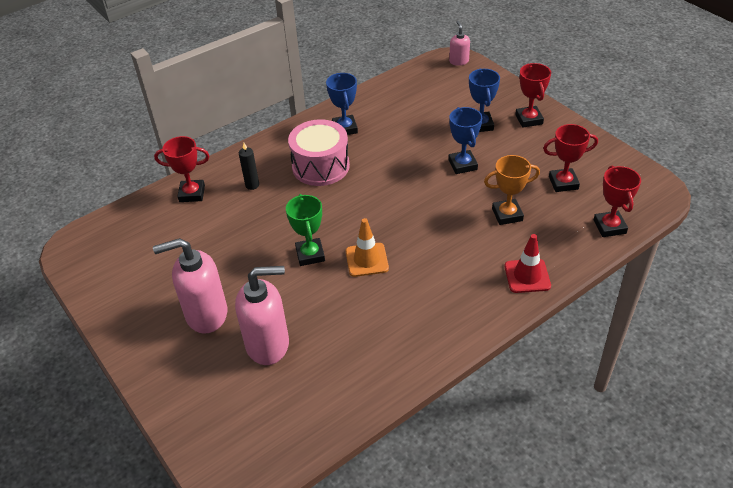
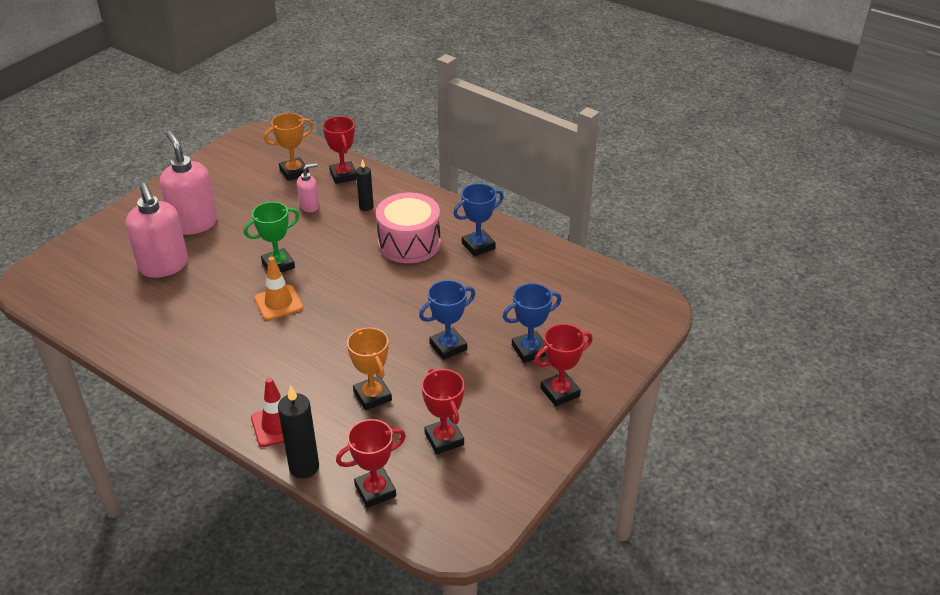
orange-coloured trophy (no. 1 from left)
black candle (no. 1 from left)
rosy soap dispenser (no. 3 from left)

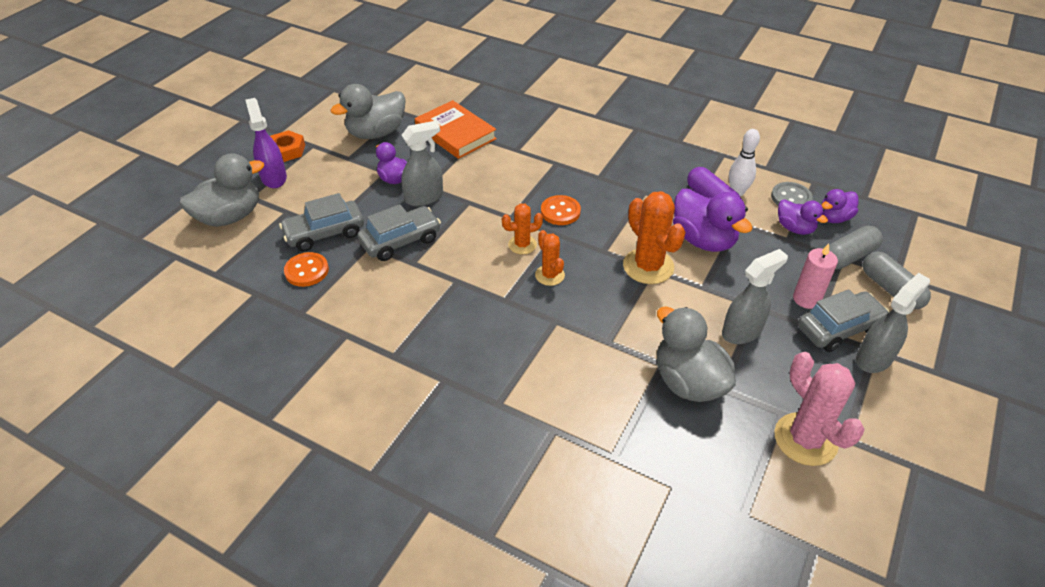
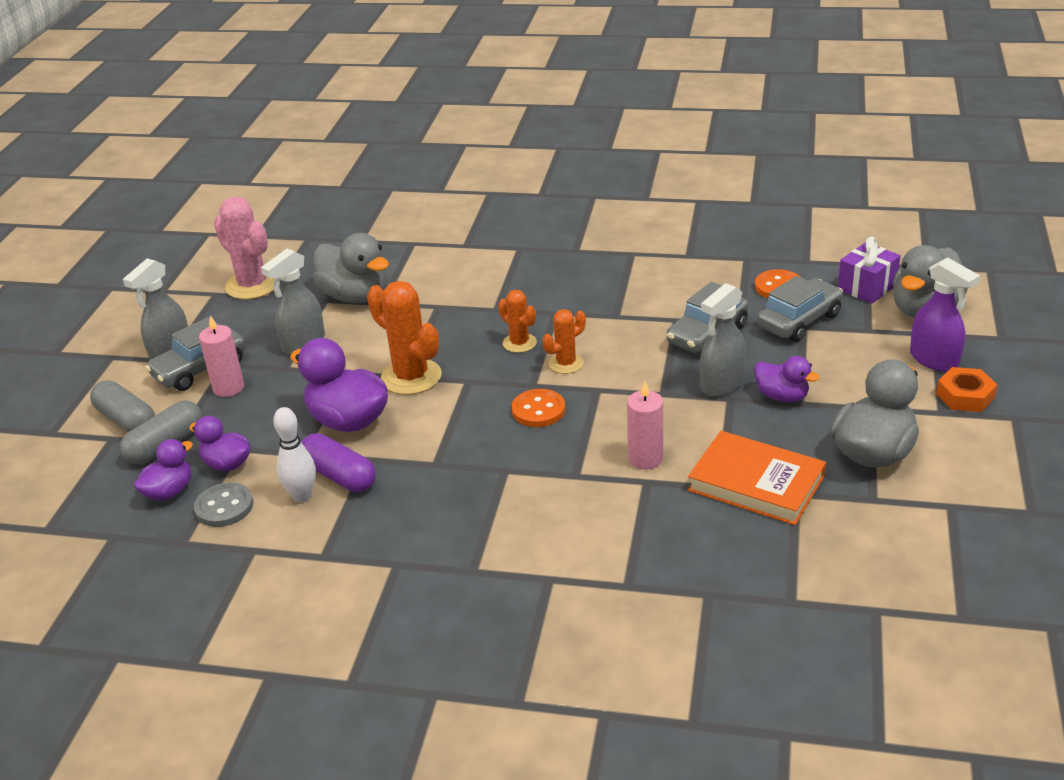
rosy candle (no. 2 from left)
violet present

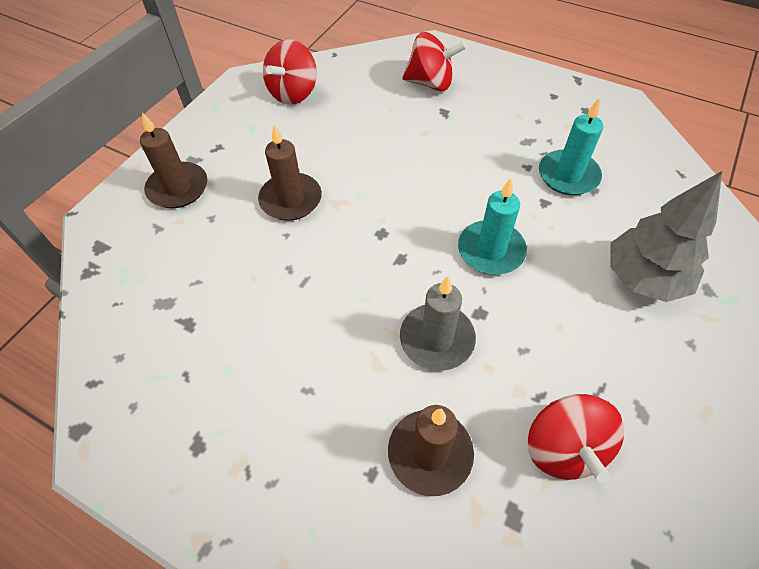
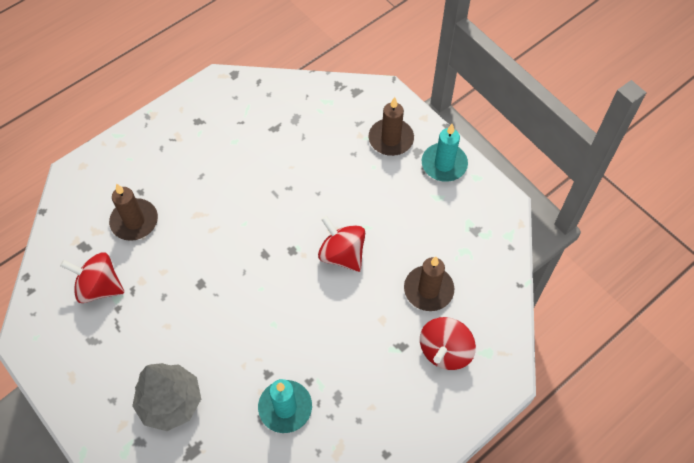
grey candle
russet candle (no. 3 from left)
red toy top (no. 2 from left)
aqua candle (no. 2 from left)

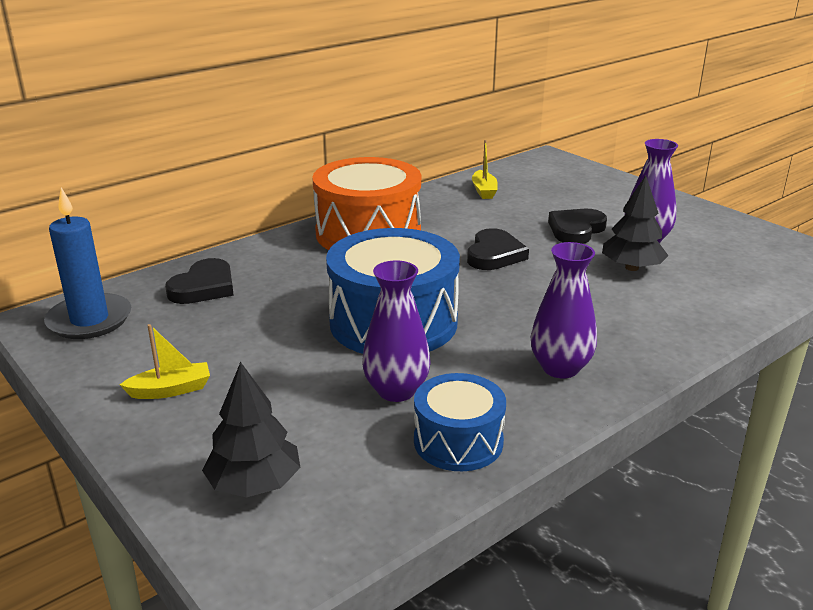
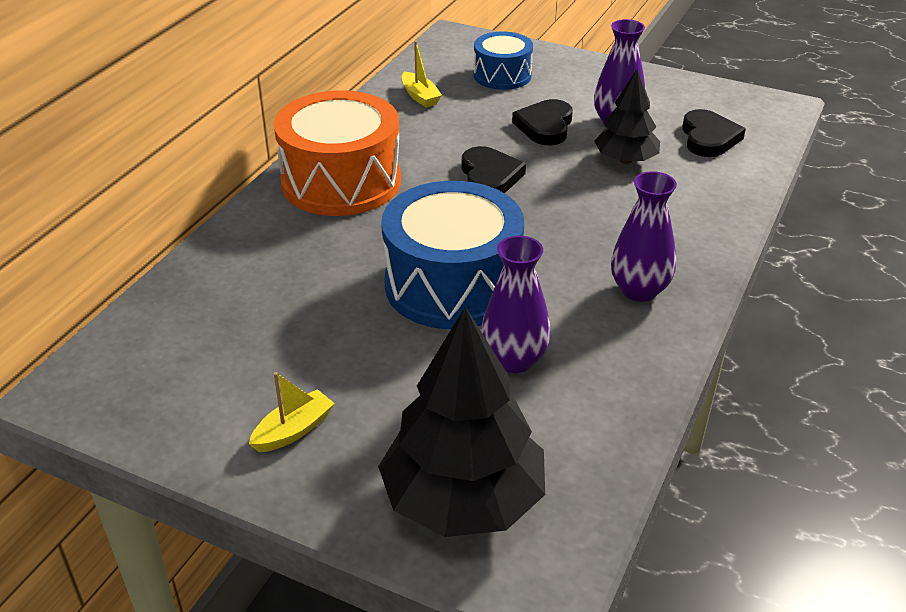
cobalt candle
black heart (no. 3 from left)
cobalt snare drum (no. 2 from left)
black tree (no. 1 from left)

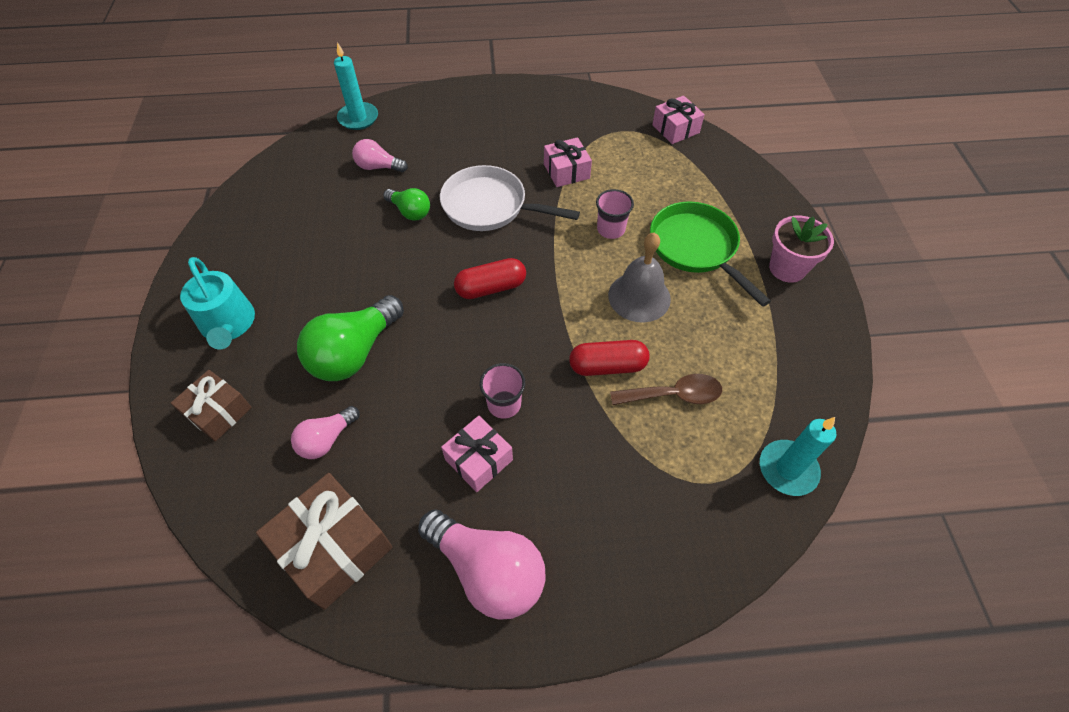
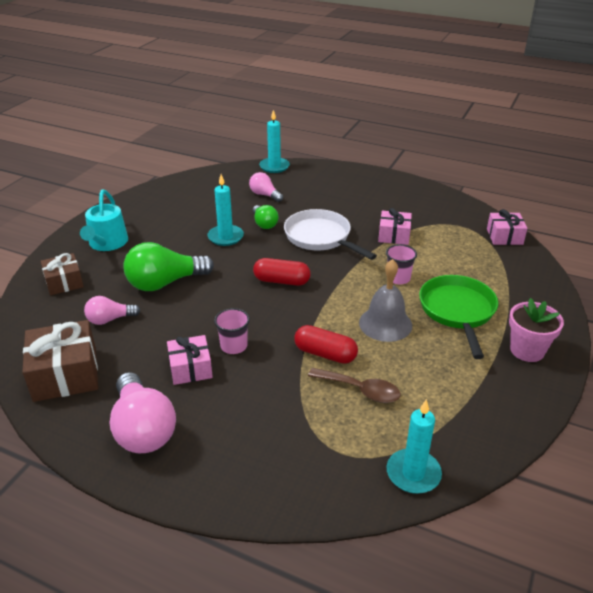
aqua candle (no. 1 from left)

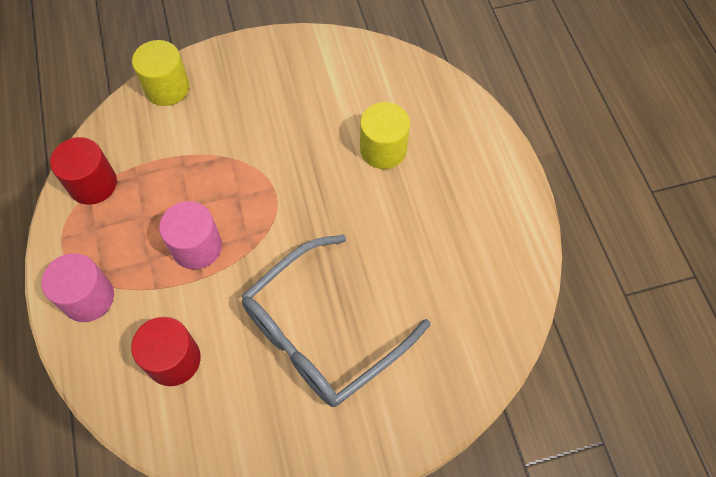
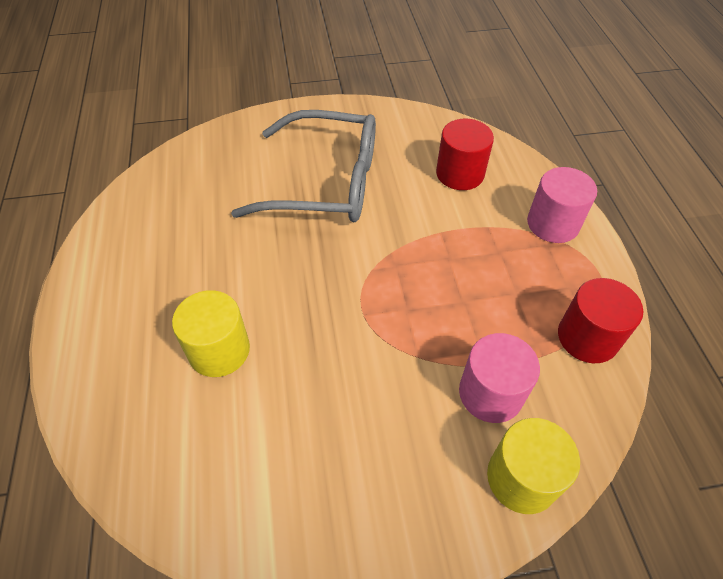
rosy solid cylinder (no. 1 from left)
grey spectacles

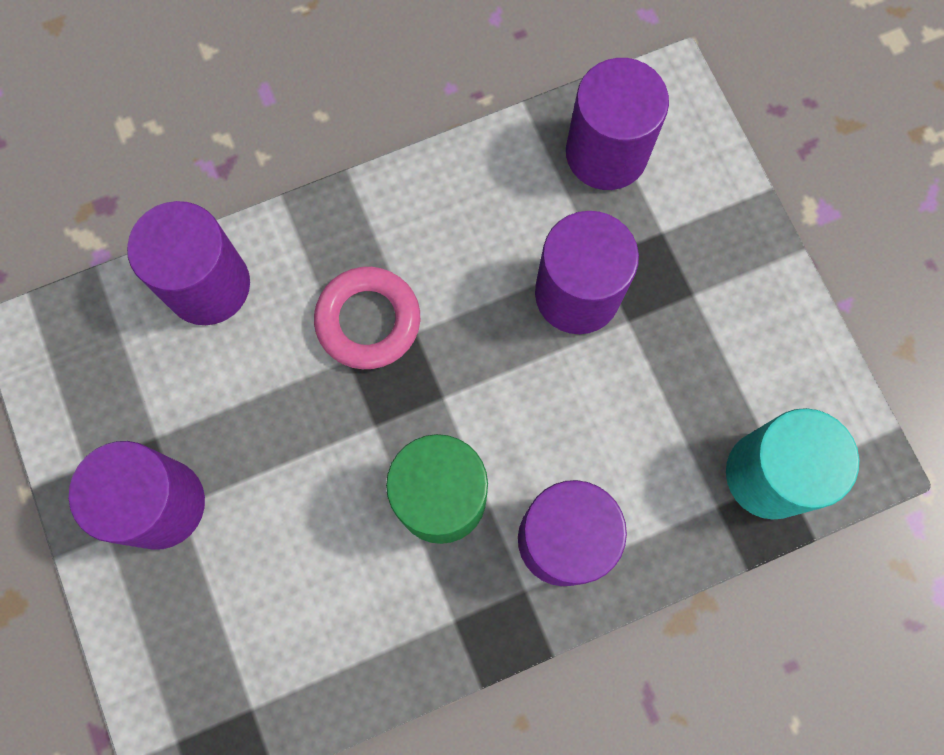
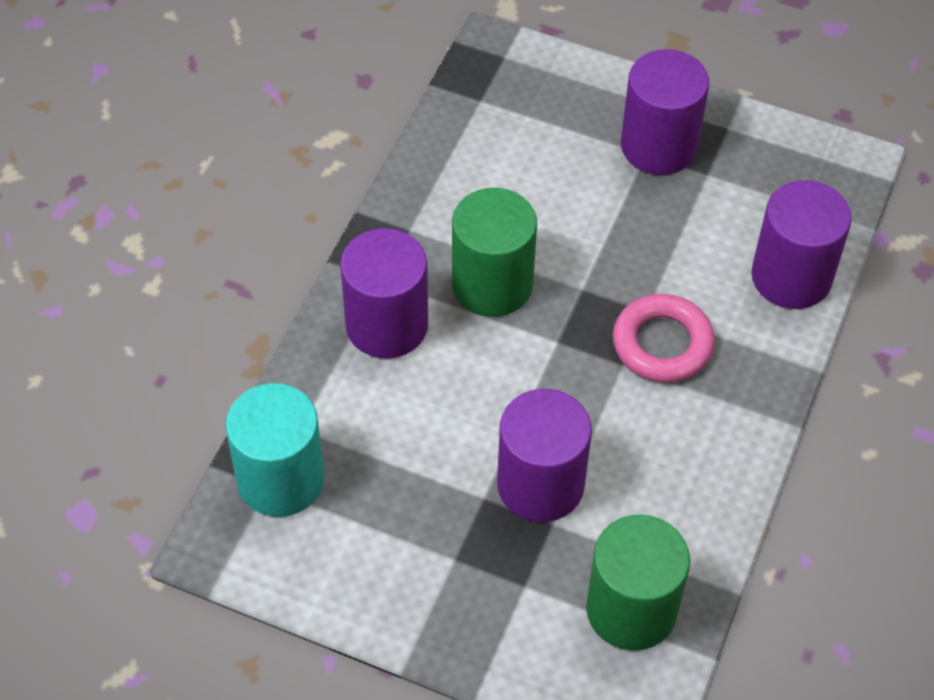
green solid cylinder (no. 2 from left)

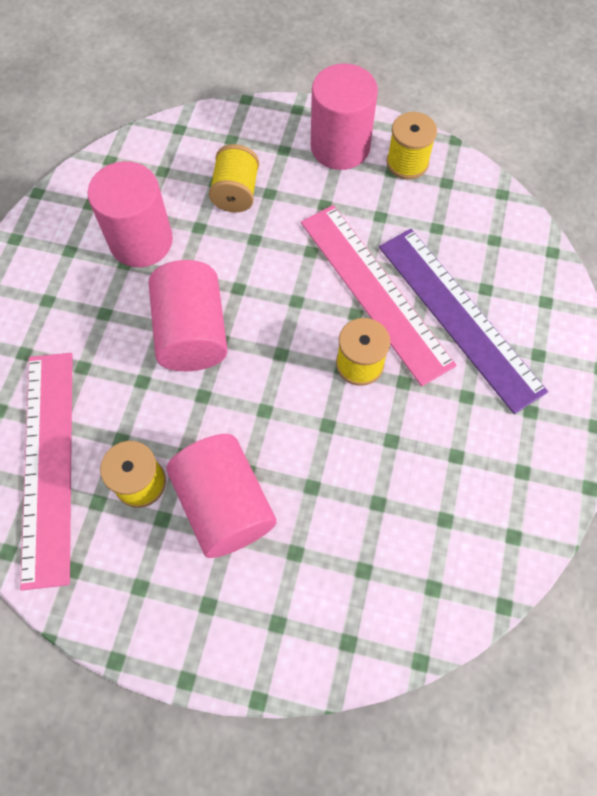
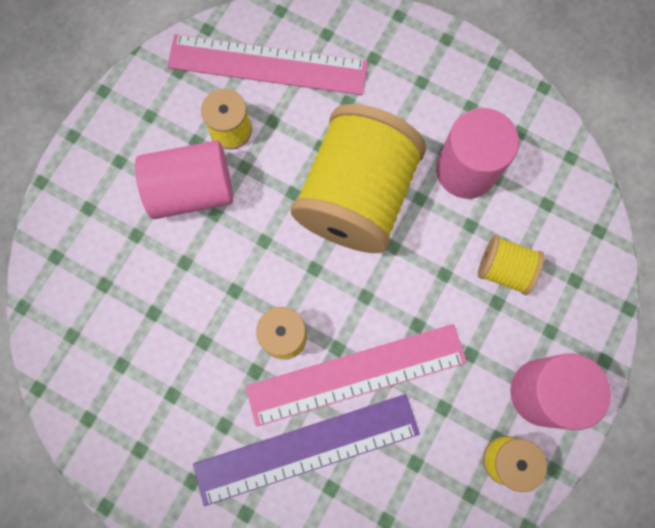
bright yellow bobbin (no. 3 from left)

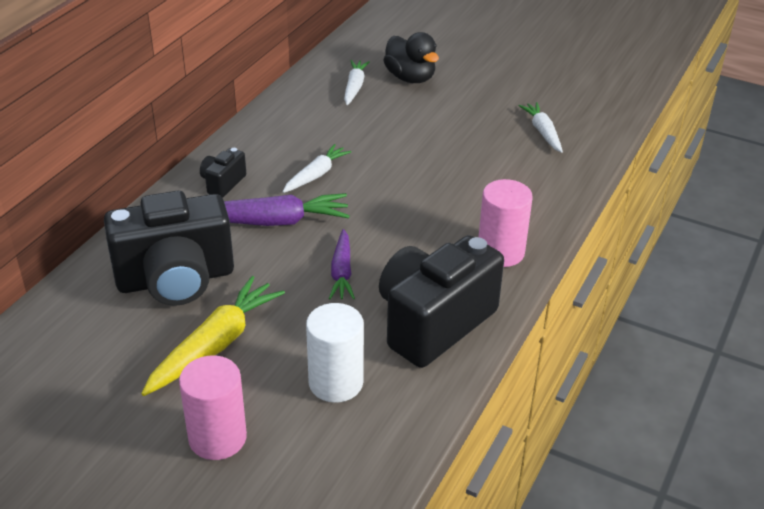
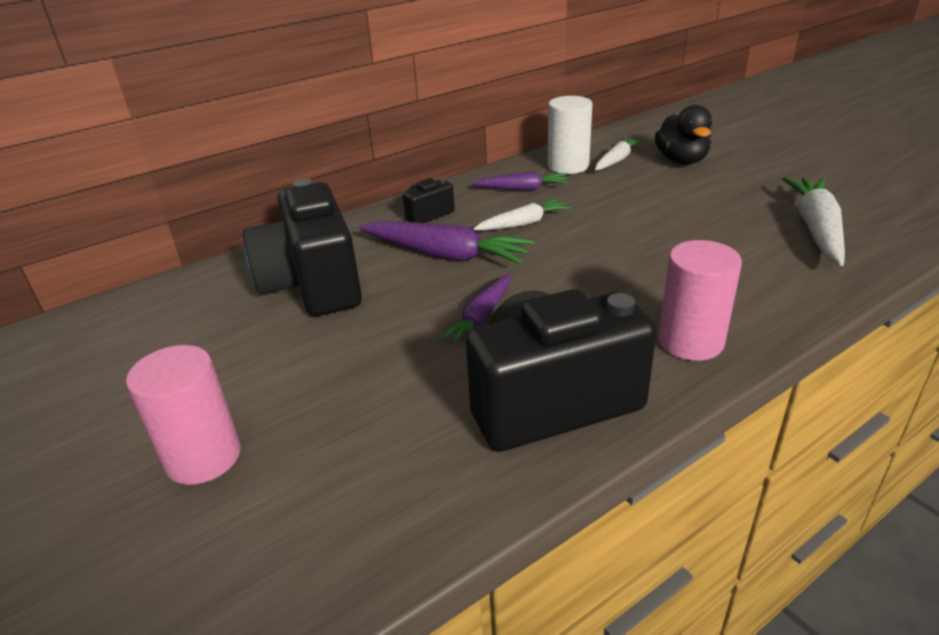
bright yellow toy carrot
violet toy carrot (no. 3 from left)
white solid cylinder
black camera (no. 1 from left)
white toy carrot (no. 3 from left)

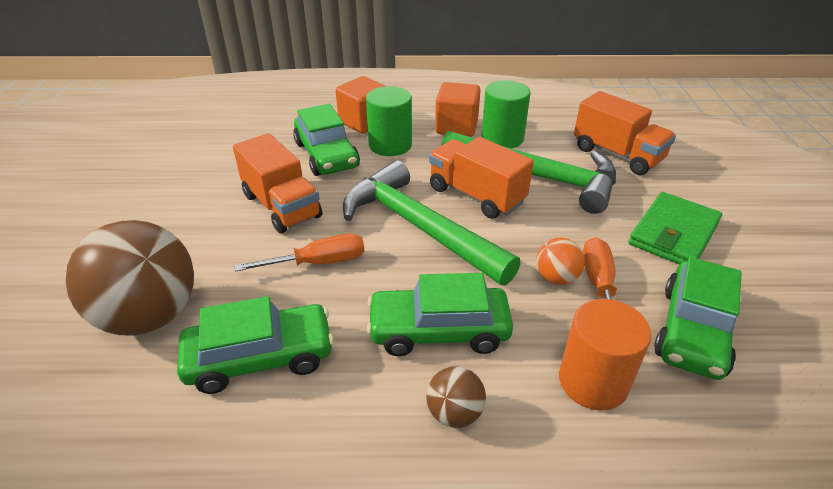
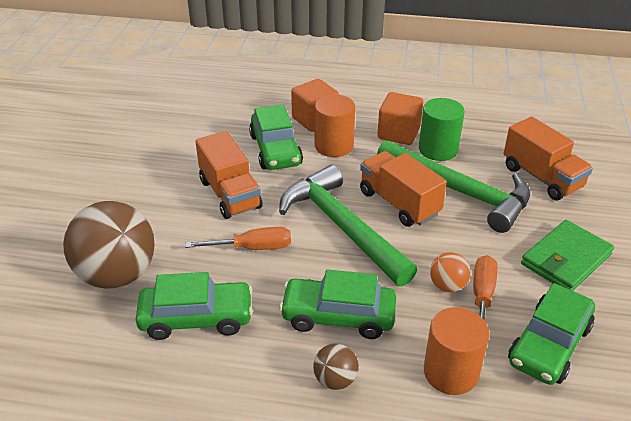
orange-coloured solid cylinder (no. 1 from left)

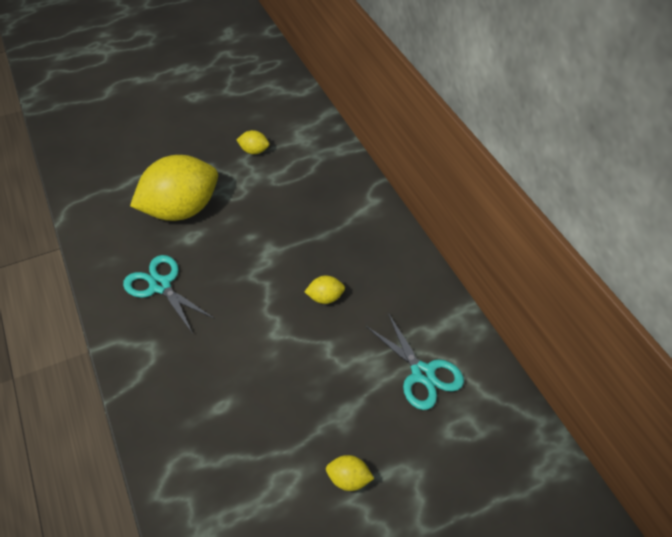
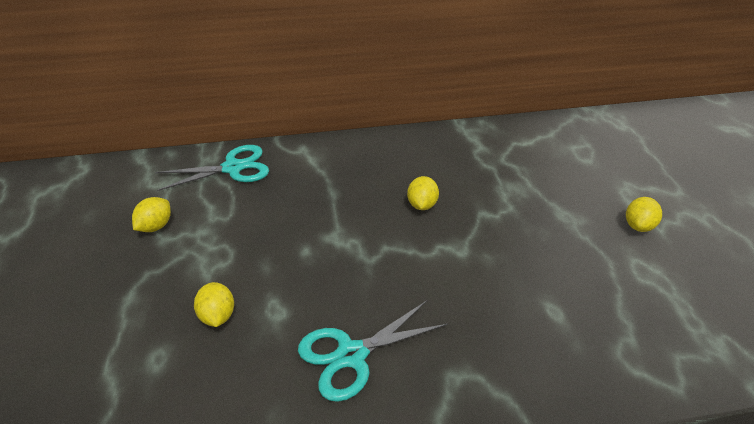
aqua pair of scissors (no. 1 from left)
bright yellow citrus fruit (no. 2 from left)

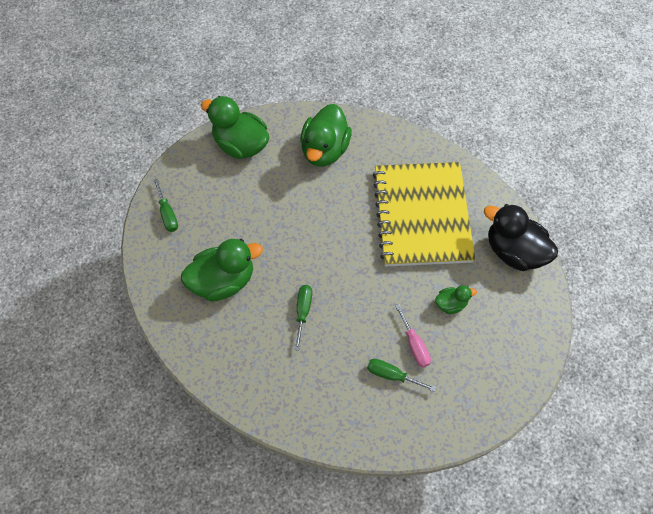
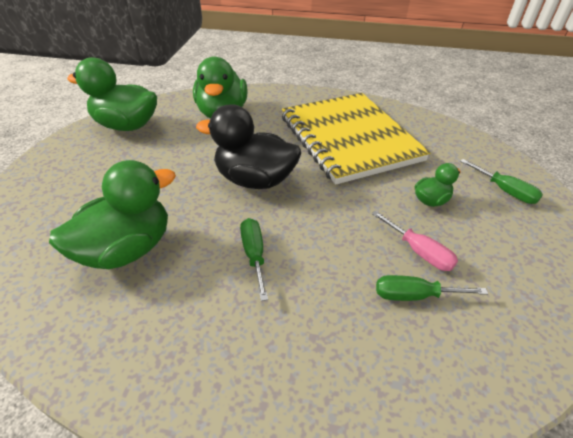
green screwdriver (no. 3 from left)
black toy duck

